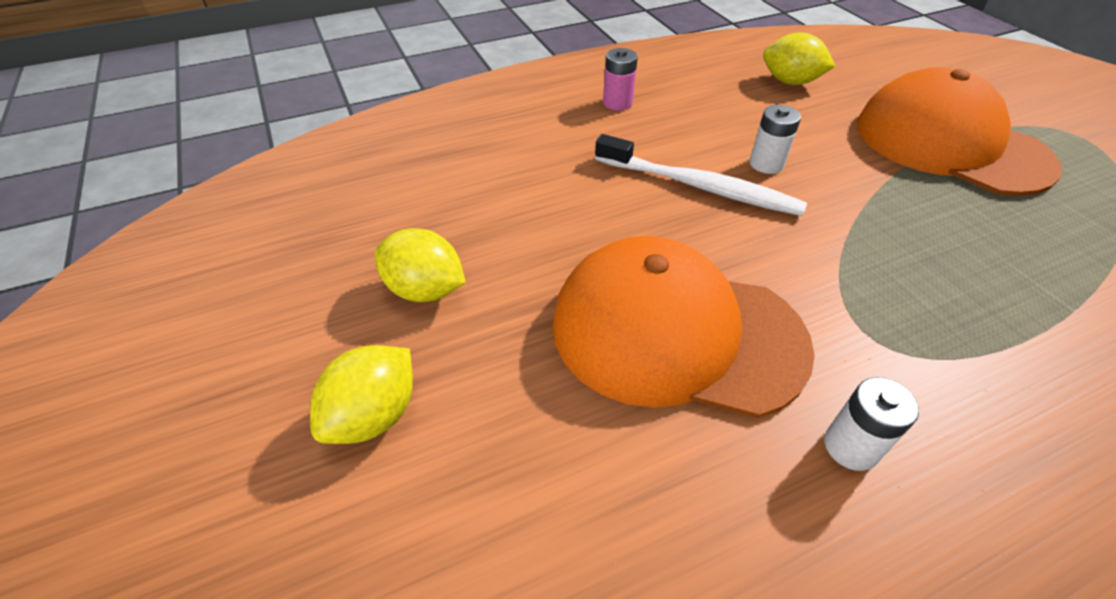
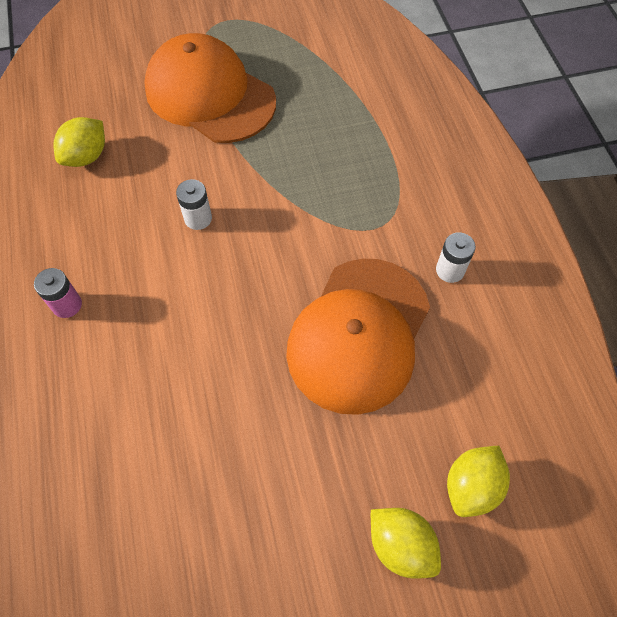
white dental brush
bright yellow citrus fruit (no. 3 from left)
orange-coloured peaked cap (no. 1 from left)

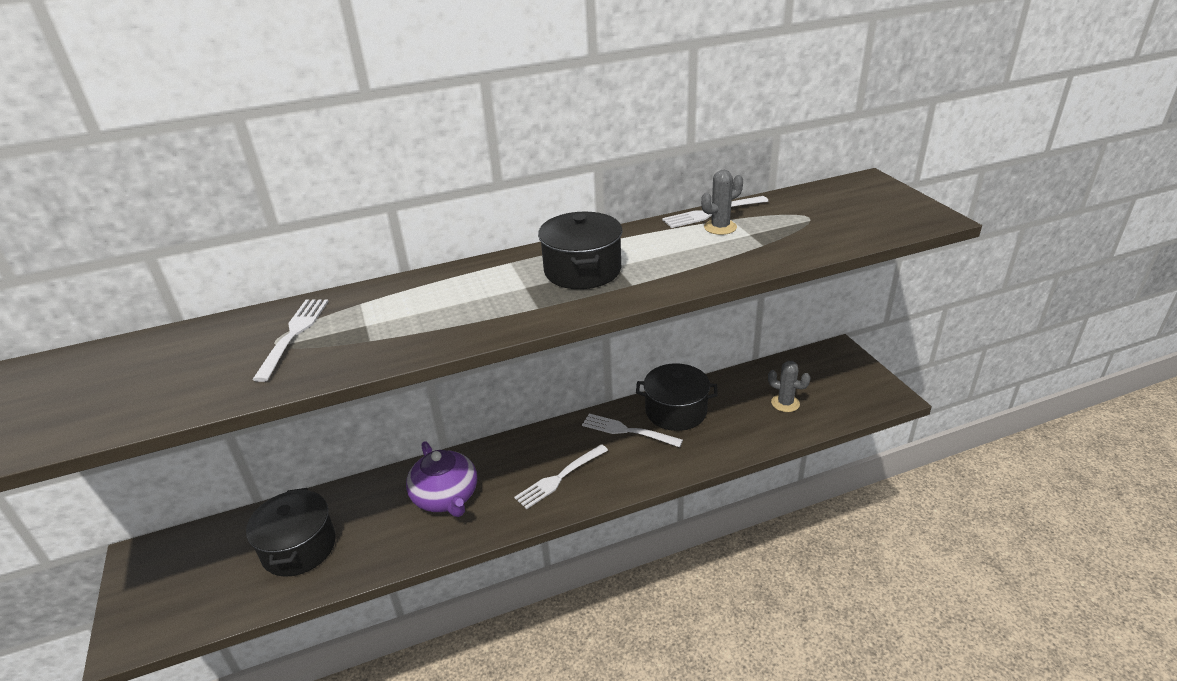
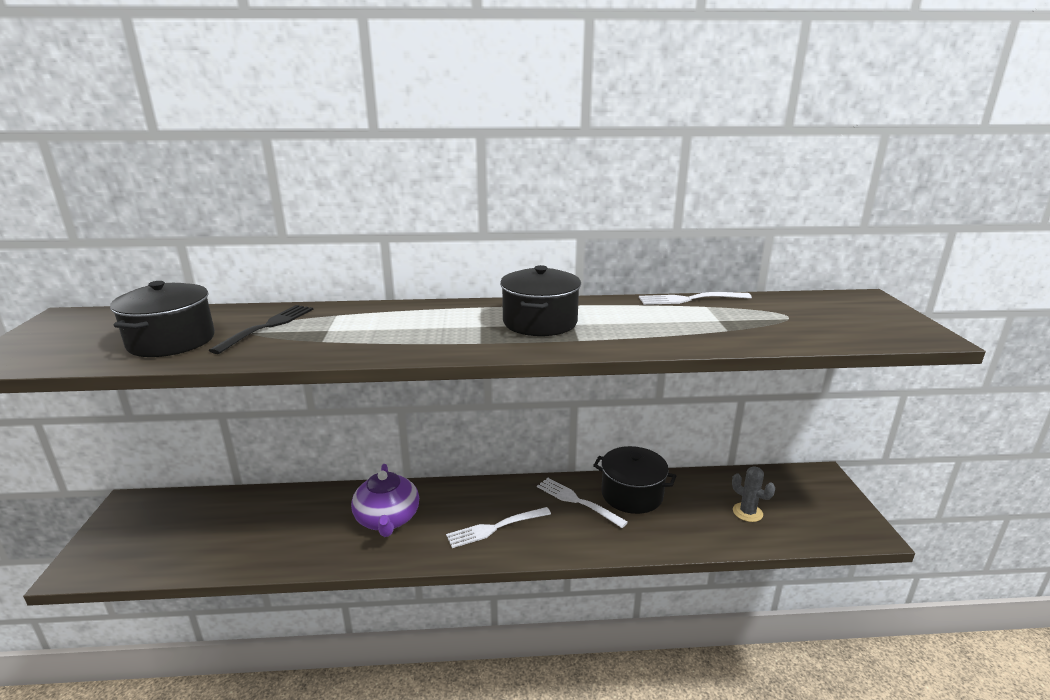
grey prickly plant (no. 1 from left in the first image)
black pot (no. 1 from left)
black table fork

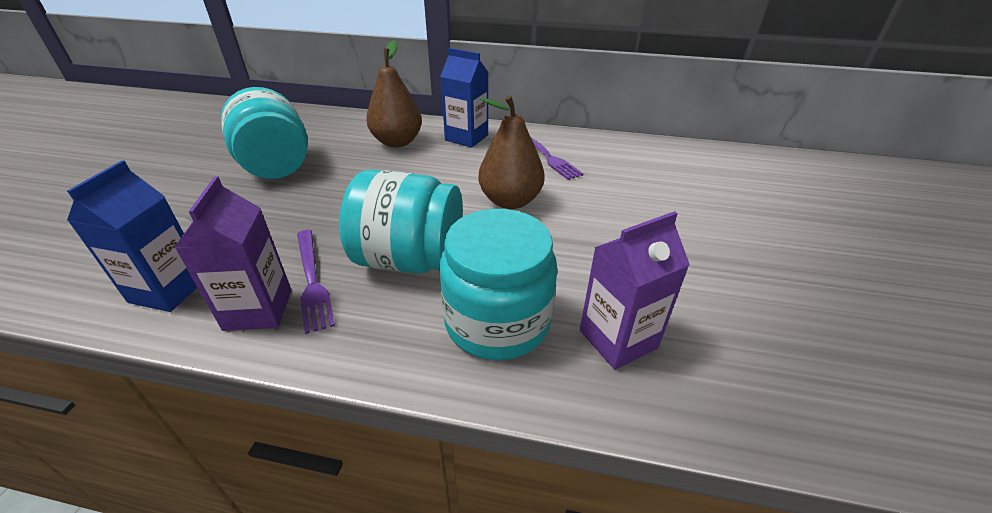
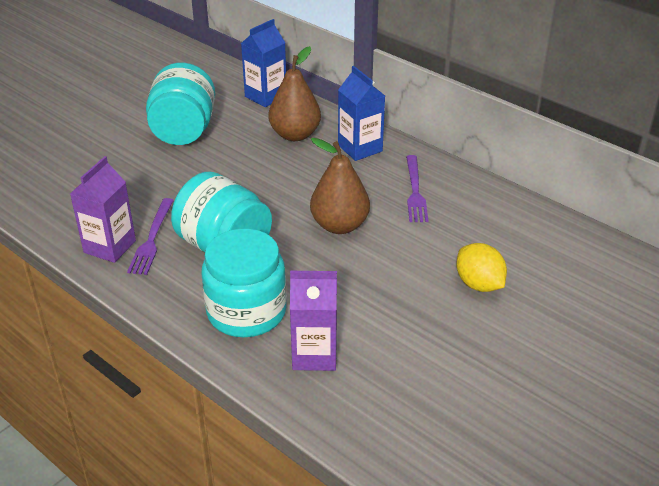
bright yellow citrus fruit
cobalt carton (no. 1 from left)

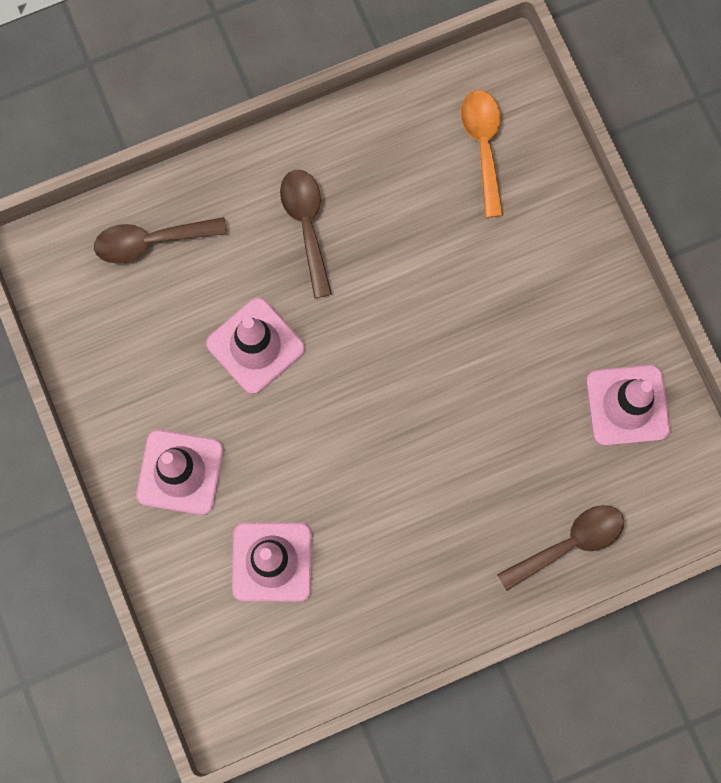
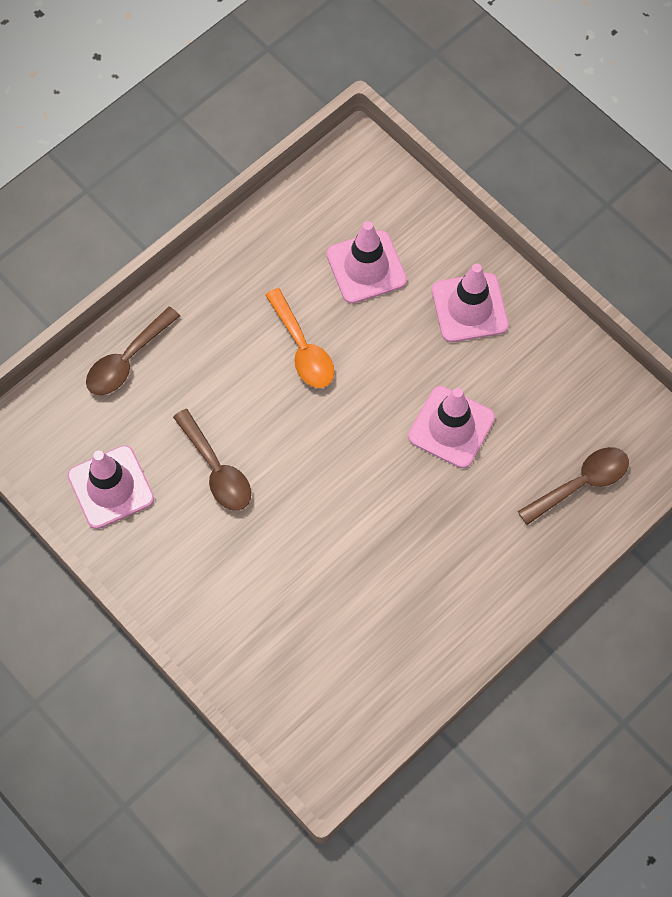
russet spoon (no. 2 from left)
orange-coloured spoon

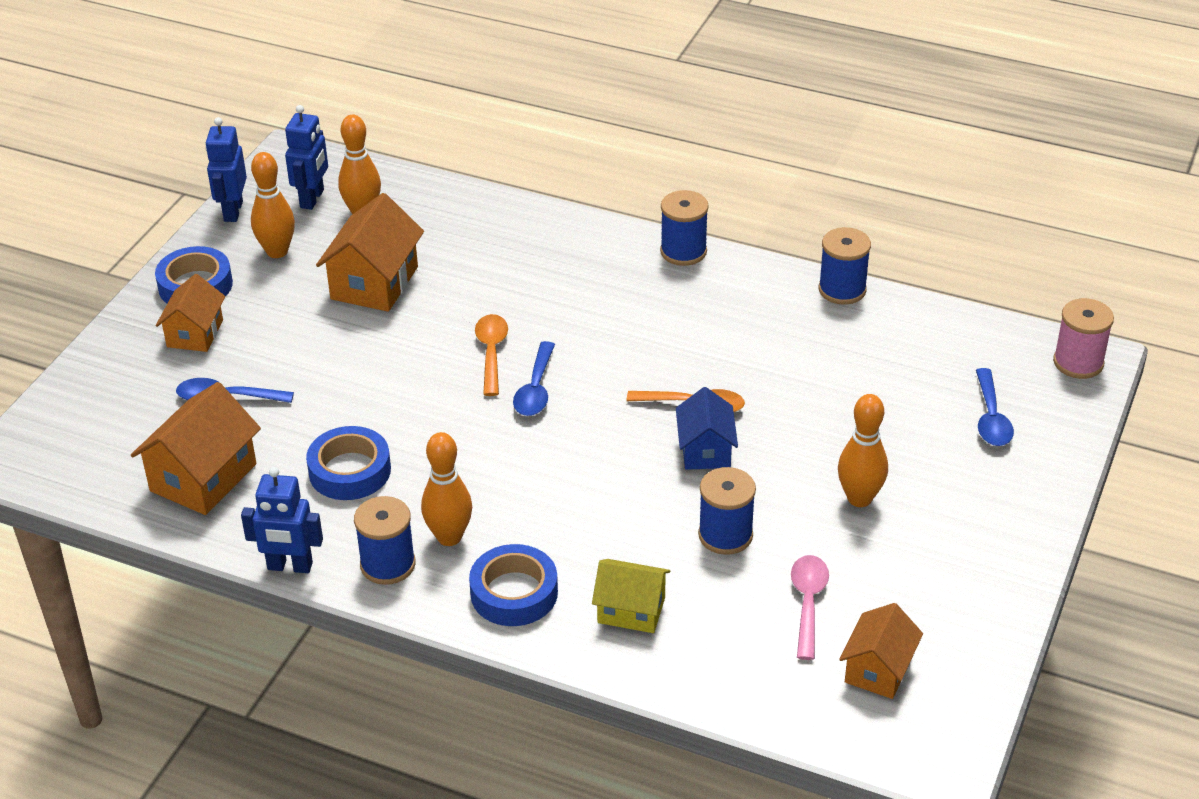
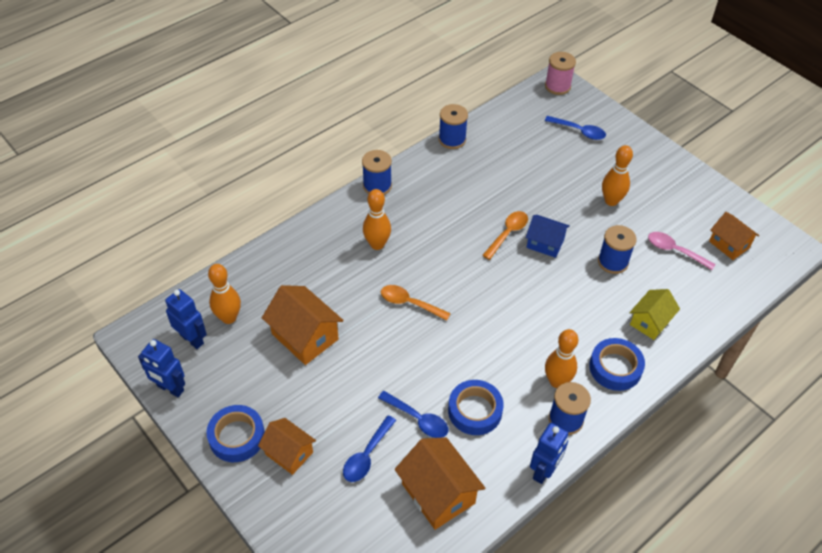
orange-coloured tenpin (no. 2 from left)
cobalt spoon (no. 2 from left)

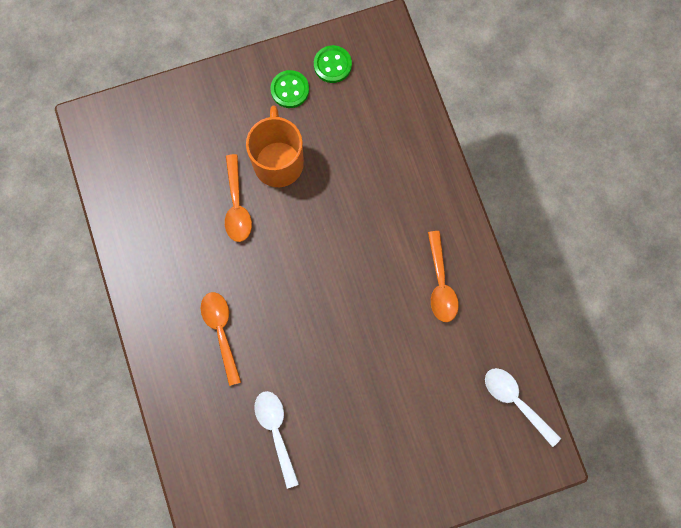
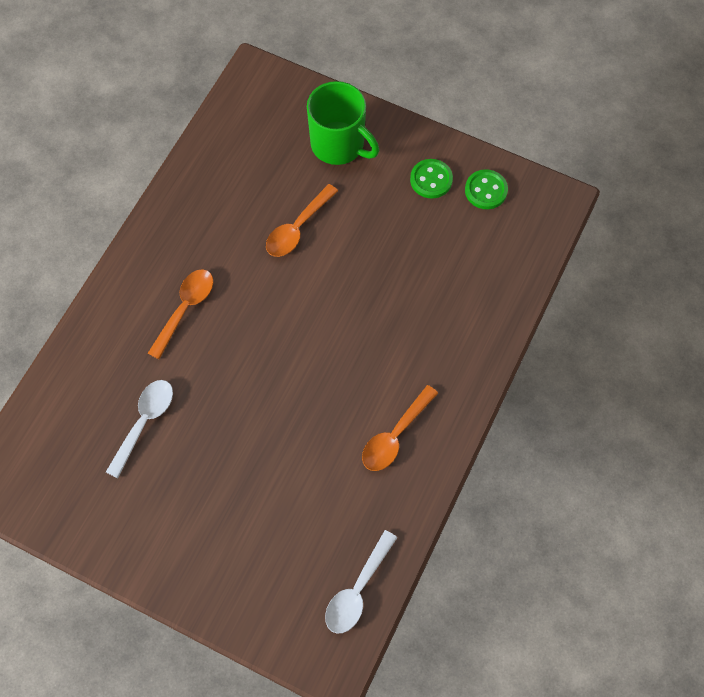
orange-coloured coffee mug
green coffee mug
white spoon (no. 2 from left)

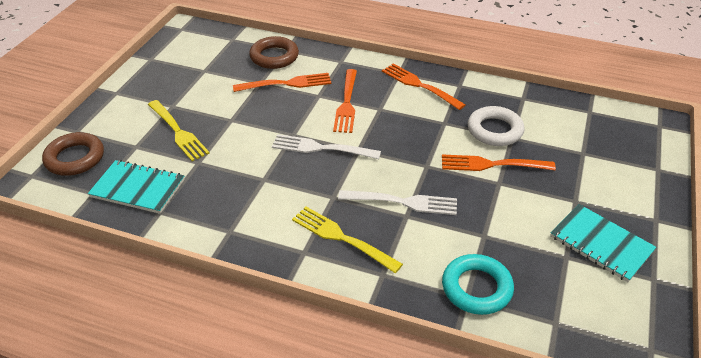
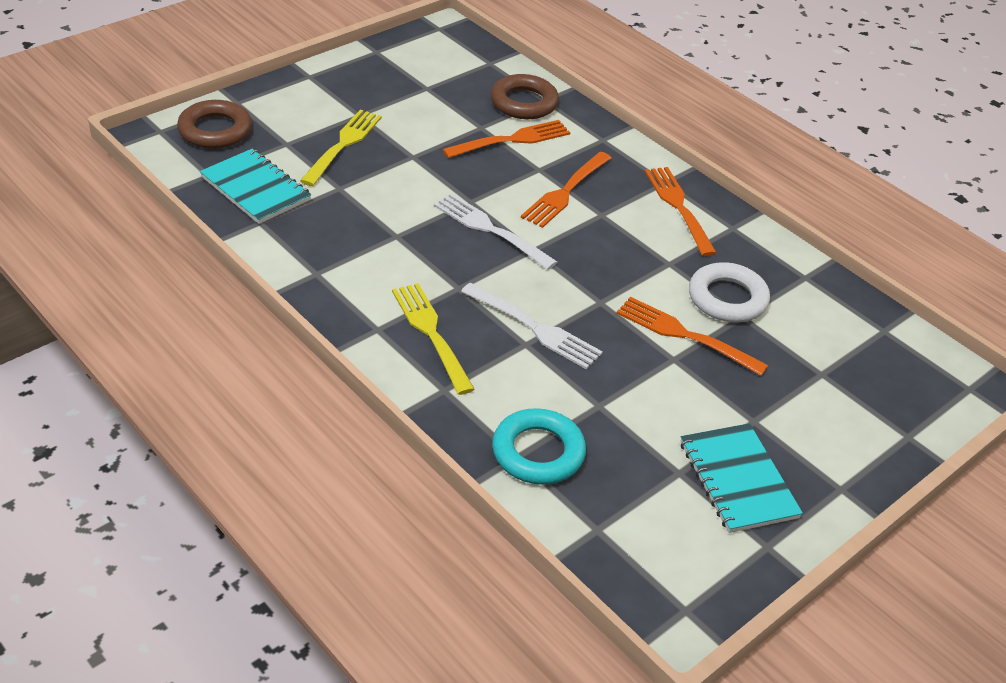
bright yellow table fork (no. 1 from left)
orange-coloured table fork (no. 1 from left)

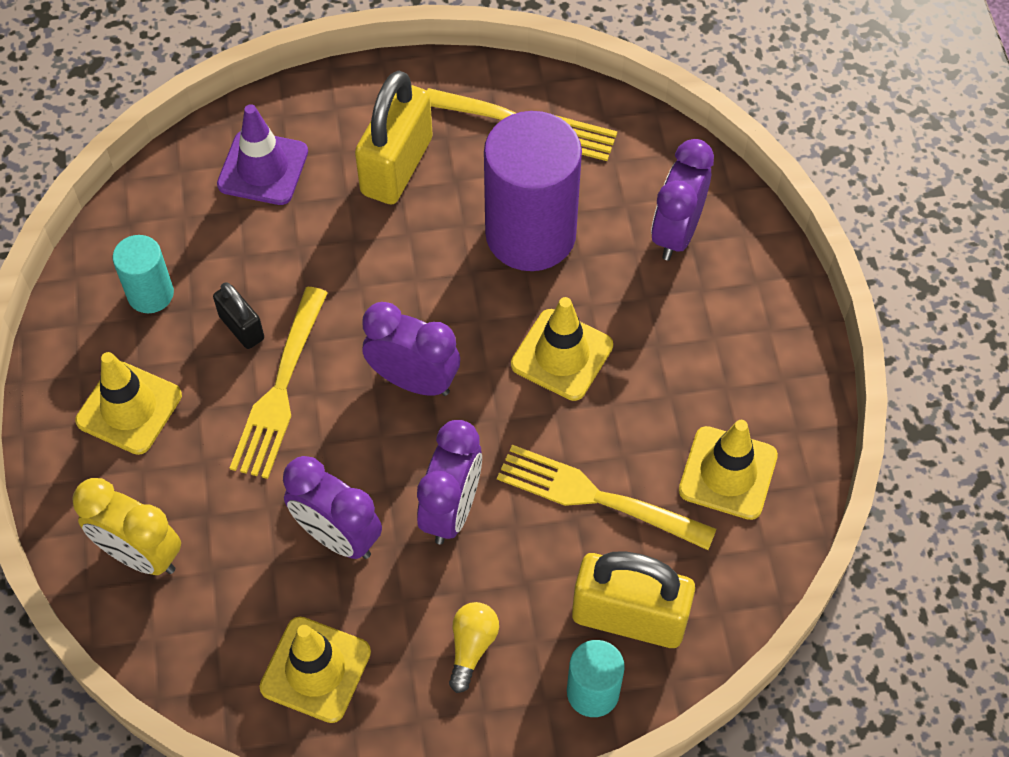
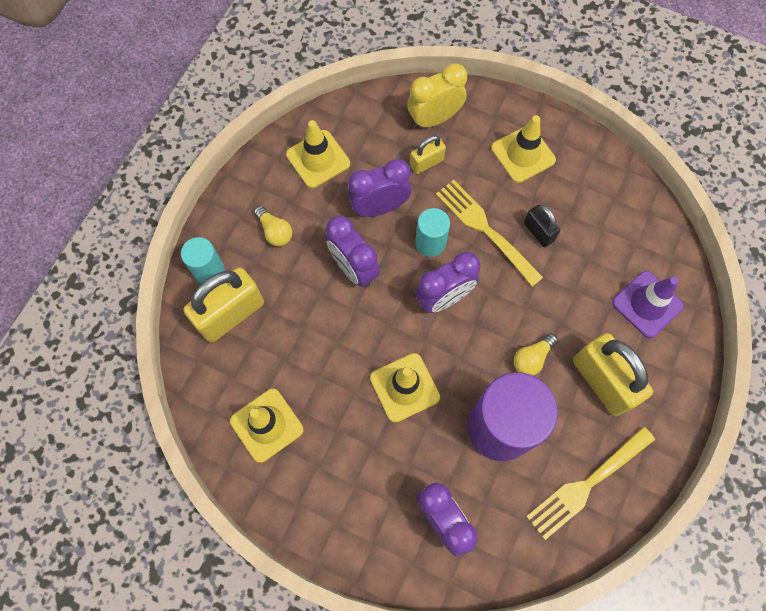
bright yellow table fork (no. 3 from left in the first image)
bright yellow small lock (no. 2 from left)
bright yellow bulb (no. 2 from left)
aqua solid cylinder (no. 2 from left)
black small lock

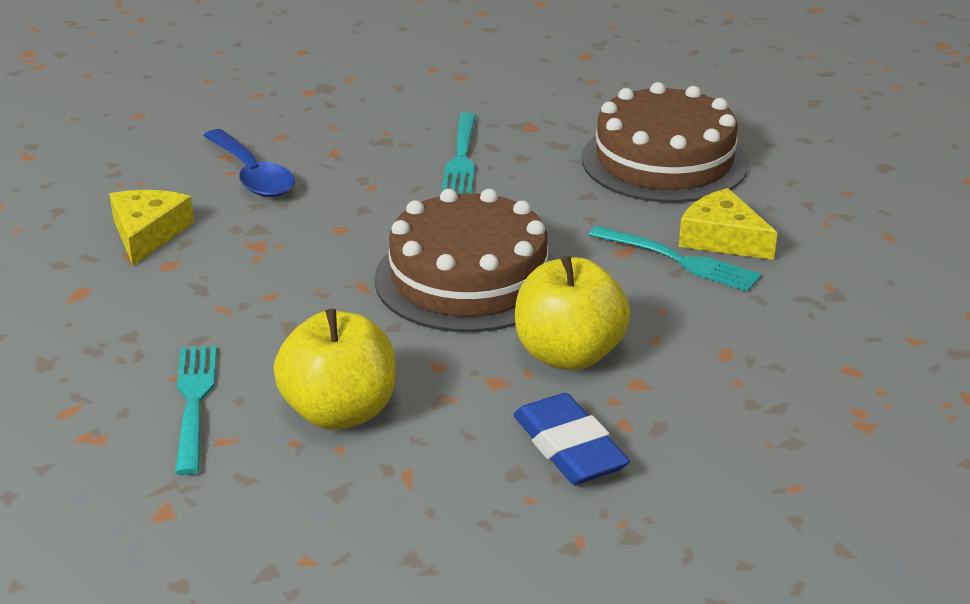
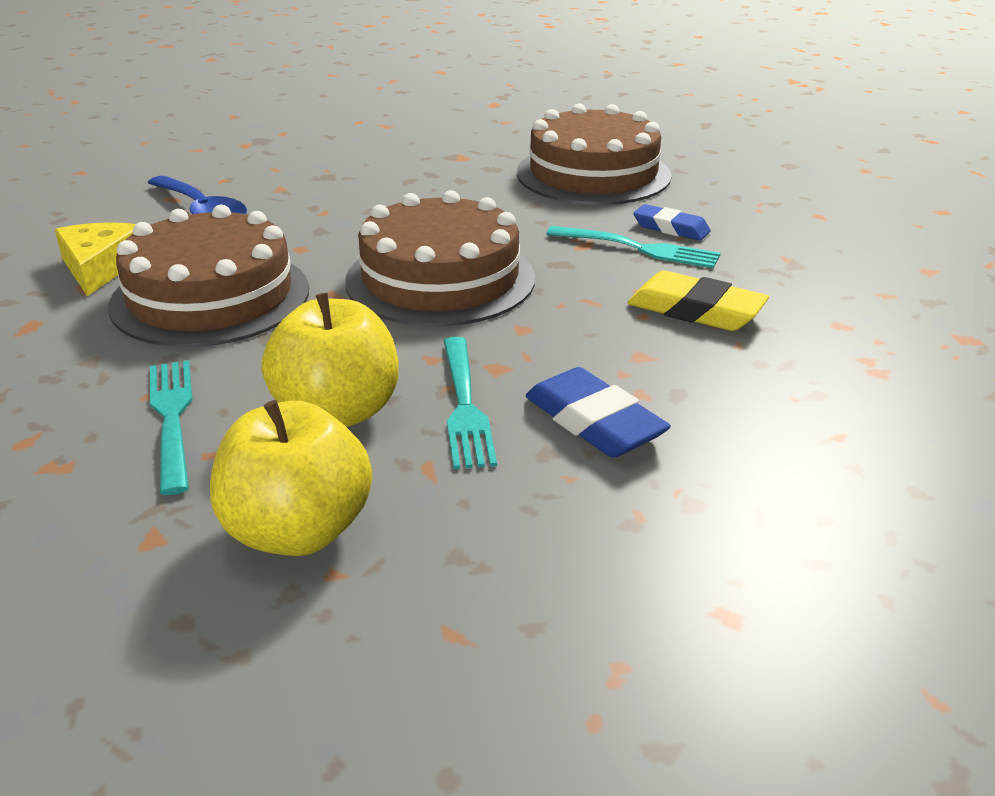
russet gateau (no. 1 from left)
bright yellow gum eraser
aqua table fork (no. 2 from left)
bright yellow toy apple (no. 1 from left)
cobalt gum eraser (no. 2 from left)

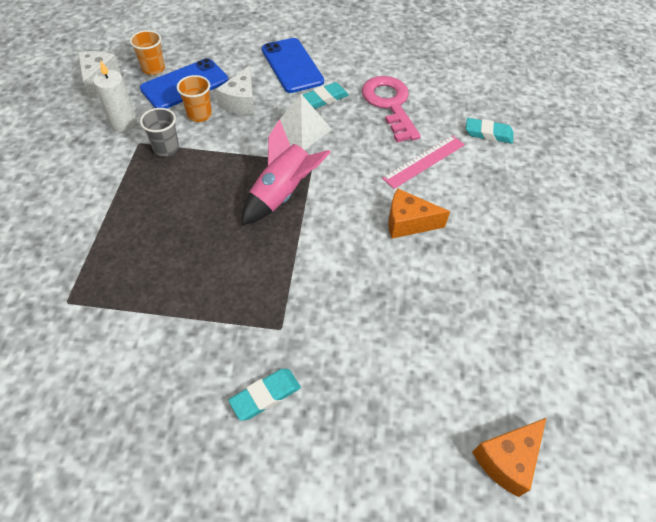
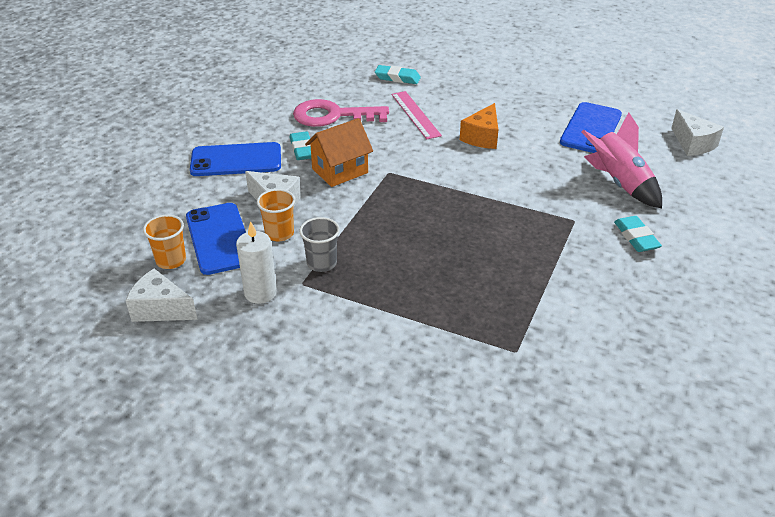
cobalt smartphone (no. 3 from left)
rosy toy rocket
orange-coloured cottage
white cheese (no. 3 from left)
aqua gum eraser (no. 2 from left)

